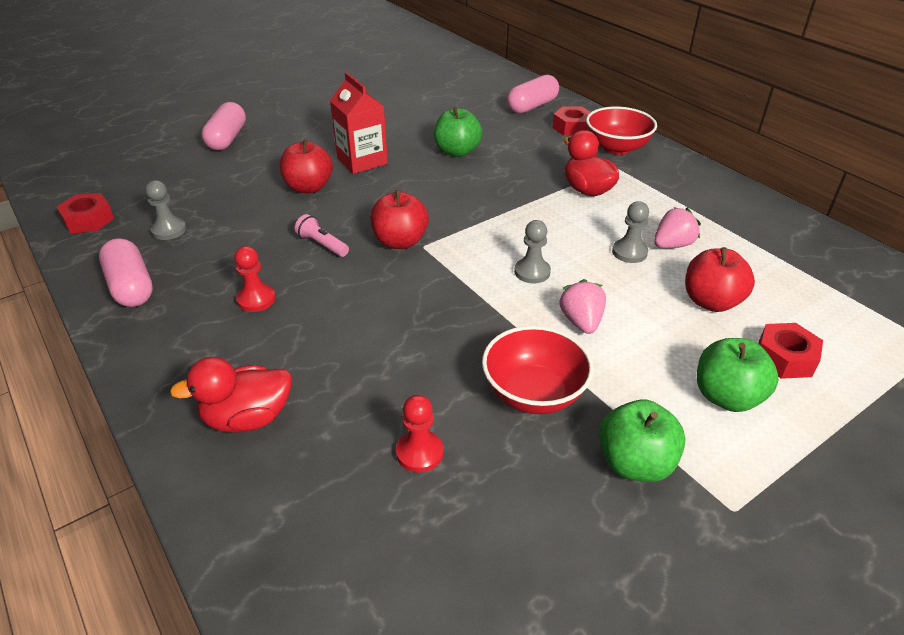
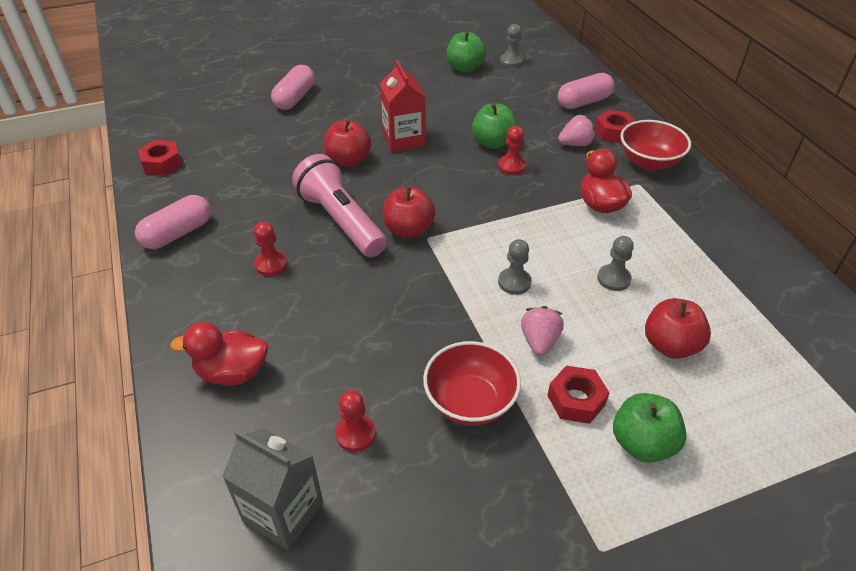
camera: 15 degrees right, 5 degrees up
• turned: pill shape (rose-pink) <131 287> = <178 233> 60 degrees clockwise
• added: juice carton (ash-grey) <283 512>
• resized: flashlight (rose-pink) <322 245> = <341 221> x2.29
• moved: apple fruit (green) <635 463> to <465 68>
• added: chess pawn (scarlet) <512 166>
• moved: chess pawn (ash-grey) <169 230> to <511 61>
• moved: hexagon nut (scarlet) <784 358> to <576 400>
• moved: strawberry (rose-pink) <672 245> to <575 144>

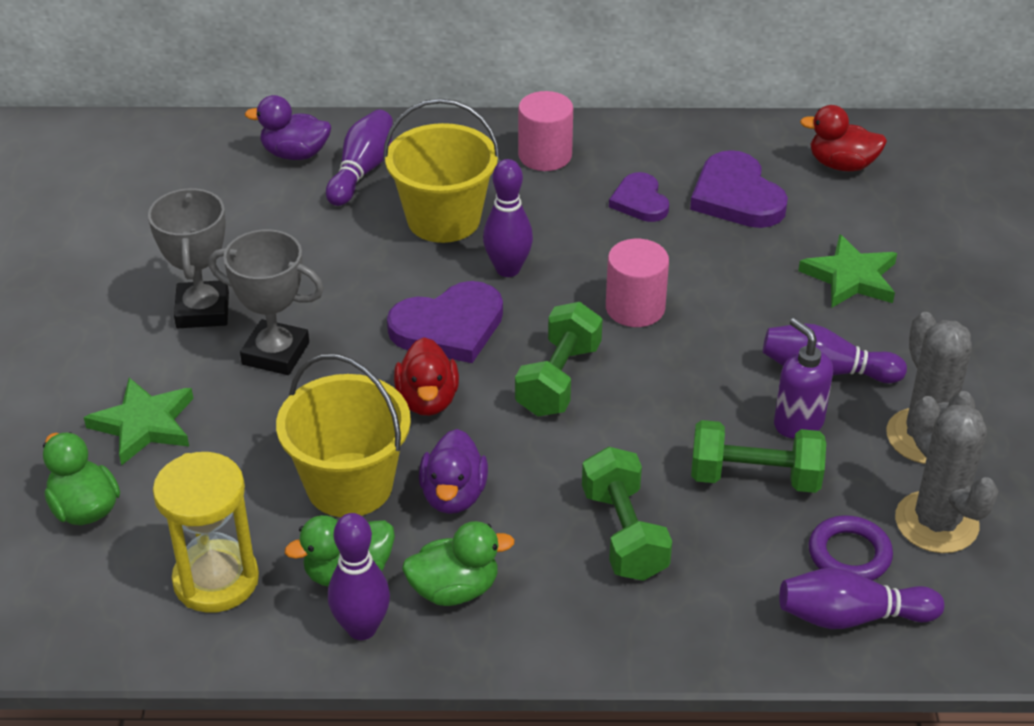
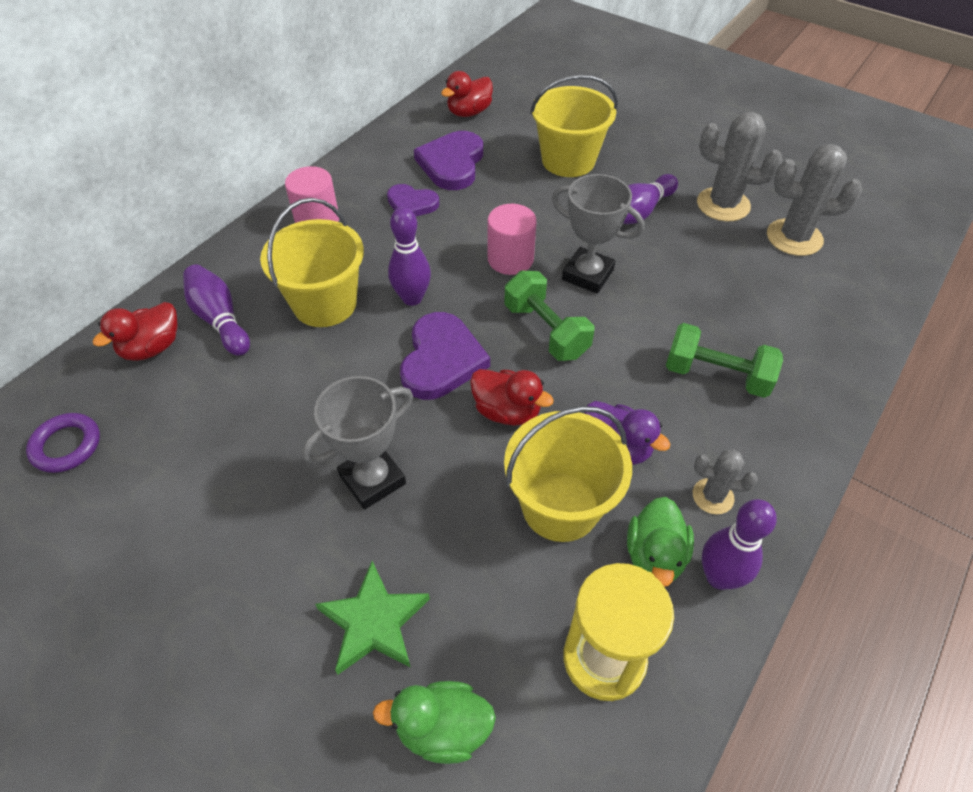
camera: 55 degrees left, 10 degrees up
• moved: ring (violet) <849 554> to <66 446>
• recoloured: rubber duck (violet) <295 154> to rubber duck (scarlet) <152 348>
• turned: heart (violet) <736 196> = <452 164> 90 degrees clockwise
• replaced: star (green) <851 277> to bucket (golden) <568 160>
• moved: award cup (ash-grey) <202 310> to <587 275>
• replaced: rubber duck (green) <454 589> to prickly plant (ash-grey) <713 496>
• removed: free weight (green) <754 477>
• removed: soap pump (violet) <798 423>
• removed: skittle (violet) <851 617>

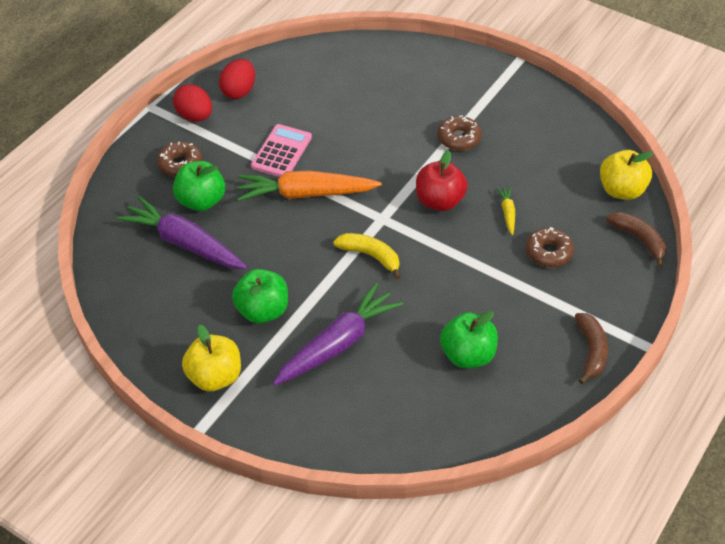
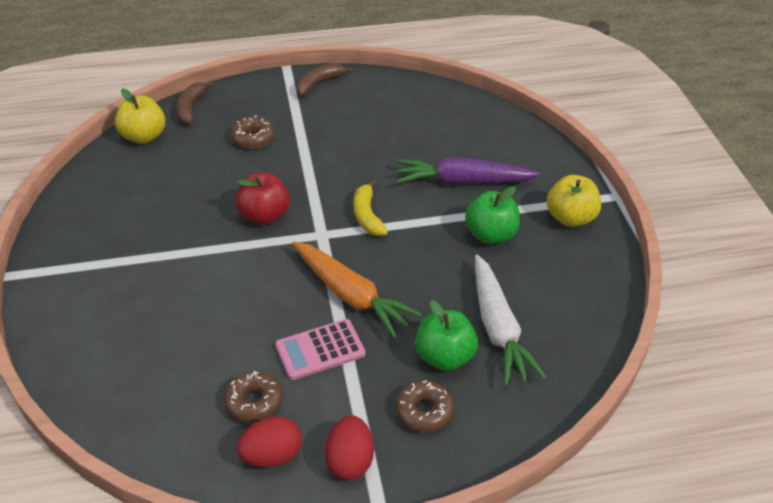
camera: 135 degrees left, 5 degrees down
• moved: donut (dark brown) <459 138> to <254 402>
• recoloured: root vegetable (violet) <185 243> to root vegetable (snow-white) <498 328>
• removed: apple fruit (green) <467 355>
• removed: root vegetable (golden) <507 213>

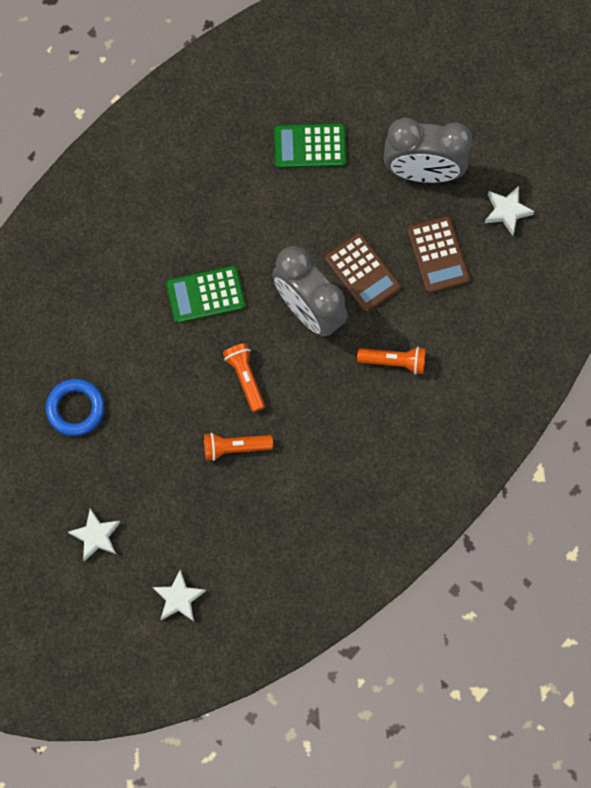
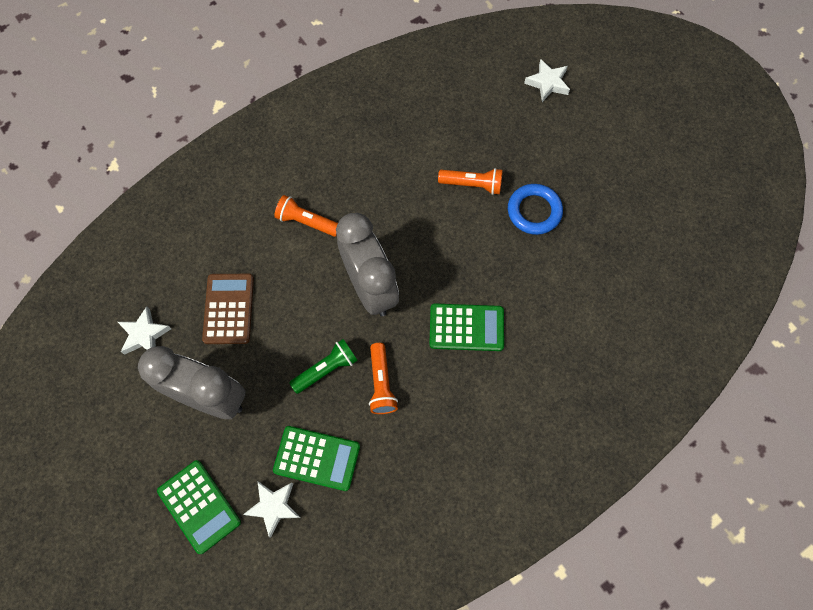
camera: 165 degrees left, 5 degrees down
• added: adding machine (green) <199 506>
• moved: star (snow-white) <96 536> to <274 507>
• added: flashlight (green) <326 369>
• moved: flashlight (orange-coloured) <245 378> to <381 383>
• moved: ring (cobalt) <75 408> to <534 211>
• removed: adding machine (dark brown) <362 273>

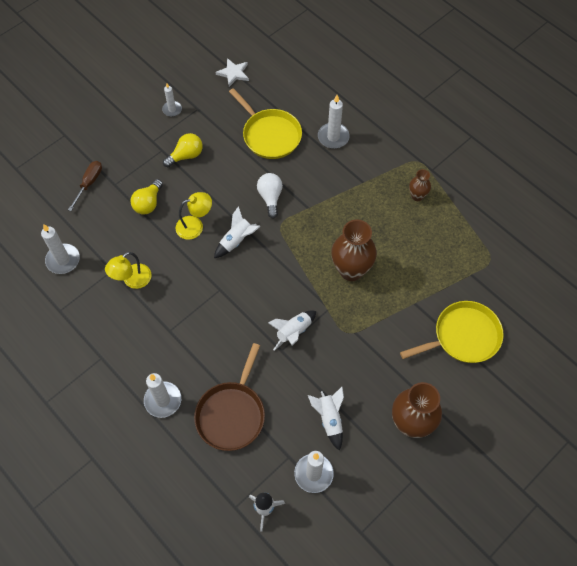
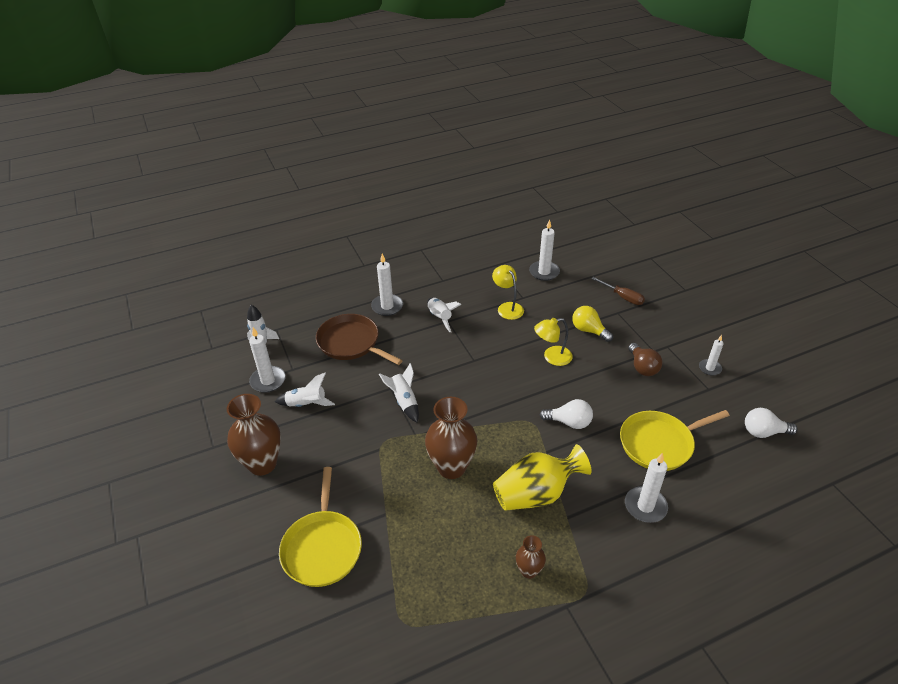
camera: 110 degrees right, 20 degrees down
• moved: toy rocket (snow-white) <236 241> to <440 317>
• added: tall vase (golden) <536 494>
• turned: desk lamp (golden) <195 226> = <552 357> 75 degrees clockwise
• recoloured: light bulb (golden) <186 156> to light bulb (dark brown) <642 367>
• replaced: star (snow-white) <233 73> to light bulb (snow-white) <763 432>

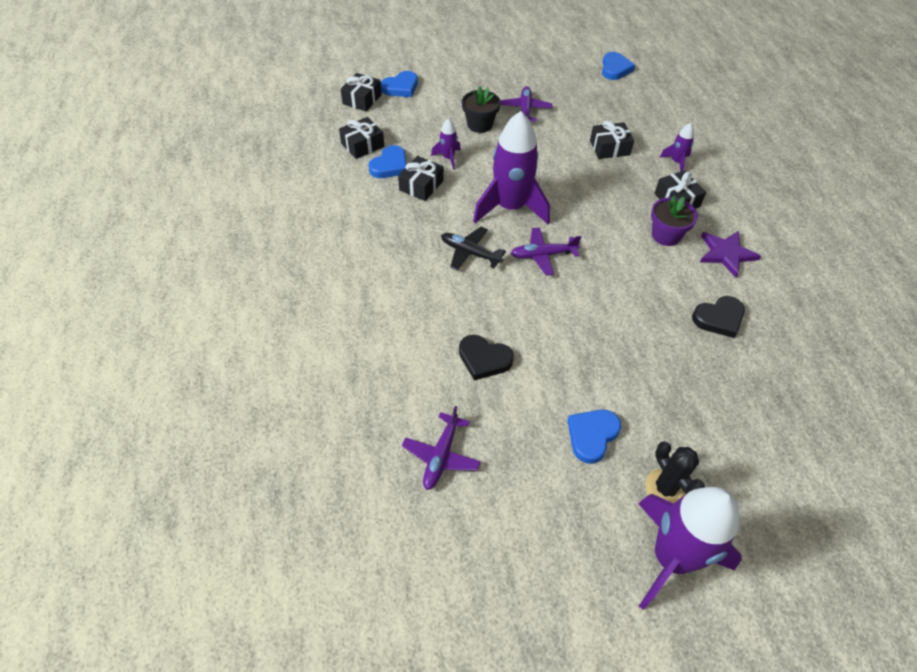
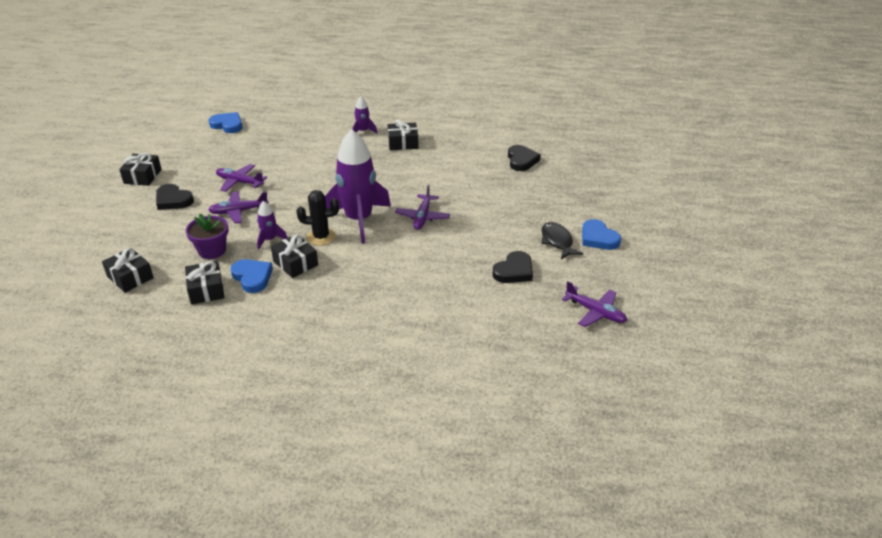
camera: 70 degrees left, 15 degrees down
• moved: wrapped gift (ebony) <609 148> to <142 176>
• added: heart (ebony) <173 200>
• moved: plant pot (violet) <666 235> to <212 250>
• replaced: plant pot (ebony) <479 125> to toy plane (violet) <238 211>
• moved: prickly plant (ebony) <665 488> to <321 237>
• added: fish figure (ebony) <557 241>
• removed: heart (cobalt) <401 87>
• removed: toy plane (ebony) <470 253>
• removed: toy rocket (violet) <671 557>
• removed: star (violet) <726 254>

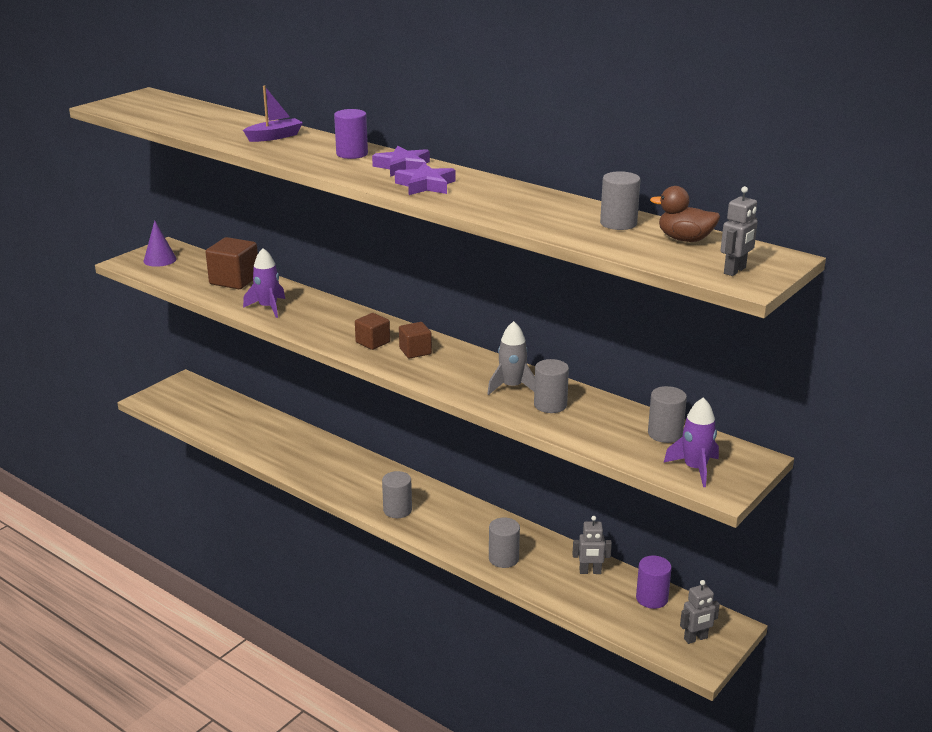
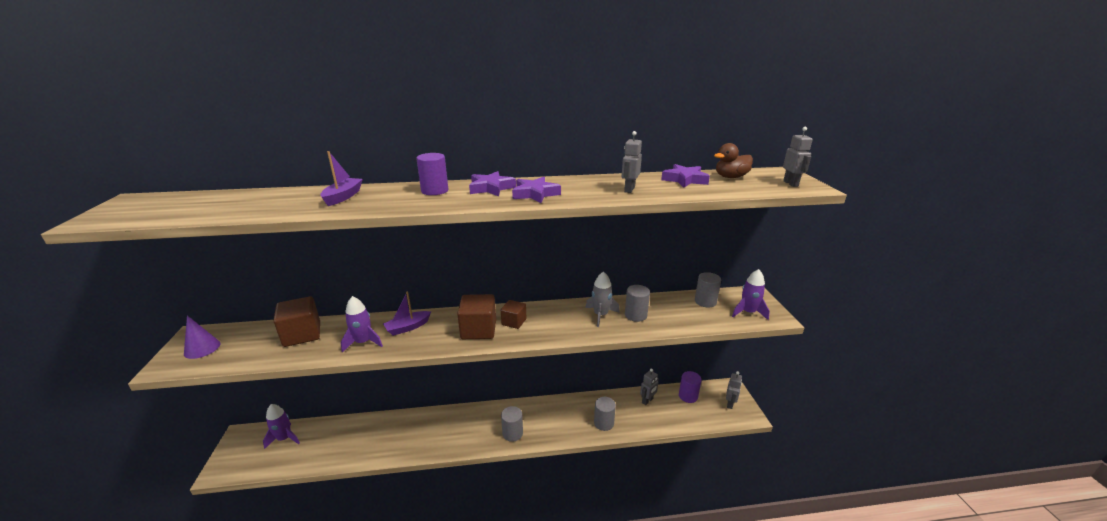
camera: 45 degrees left, 0 degrees up
• added: toy rocket (violet) <284 438>
• added: boat (violet) <407 327>
• resized: cube (dark brown) <373 342> = <478 330> x1.65
• added: robot figure (ash-grey) <629 189>
• replaced: solid cylinder (ash-grey) <618 223> to star (violet) <684 180>

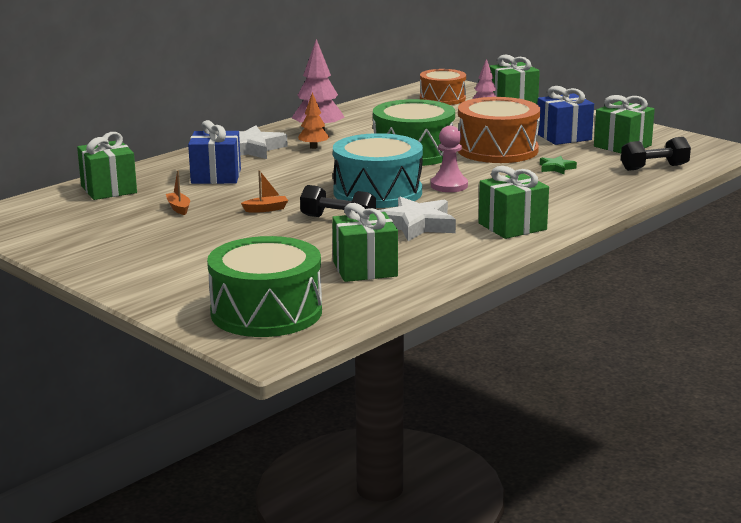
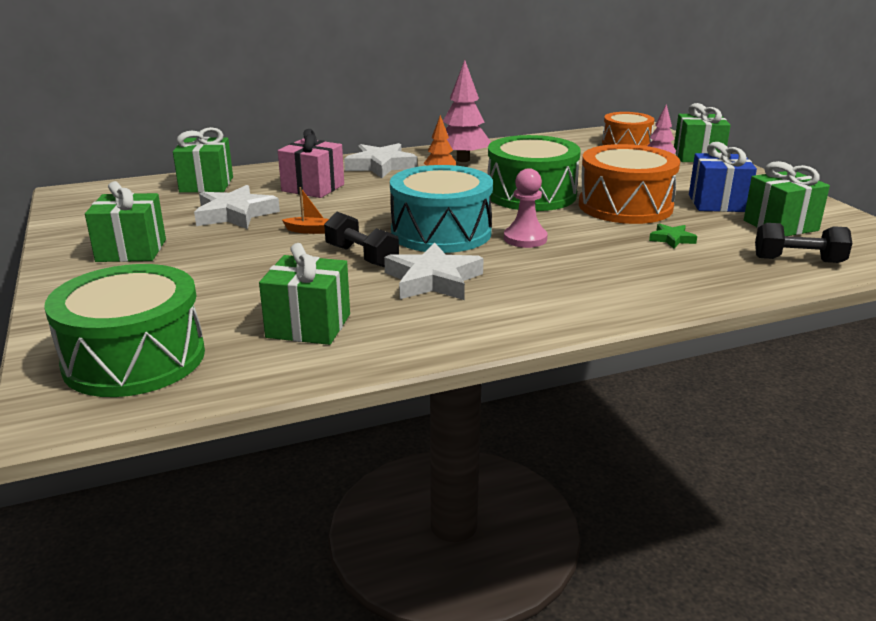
camera: 25 degrees right, 5 degrees up
• moved: wrapped gift (green) <512 226> to <131 250>
• replaced: boat (orange-coloured) <179 208> to star (snow-white) <235 214>
• recoloured: wrapped gift (cobalt) <216 176> to wrapped gift (rose-pink) <313 188>

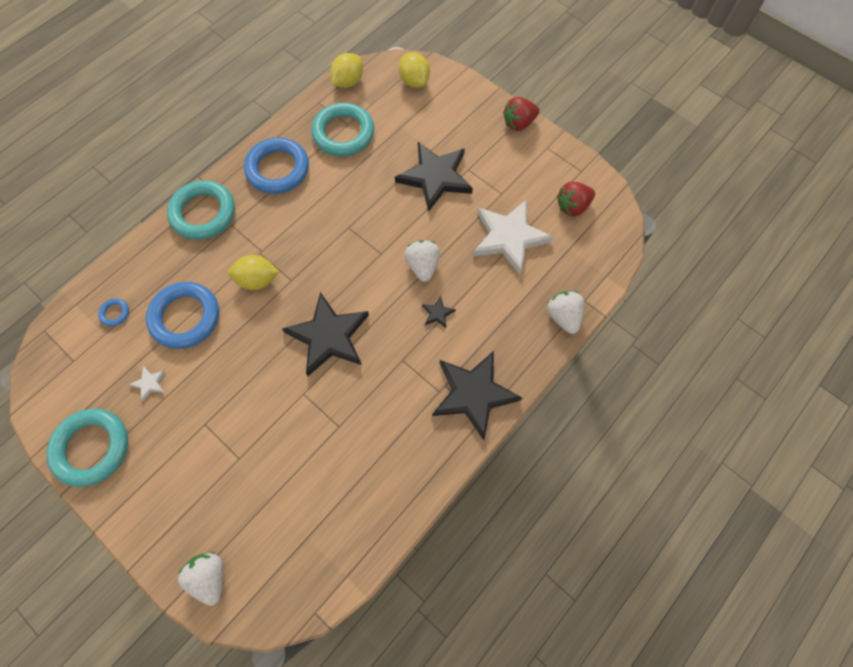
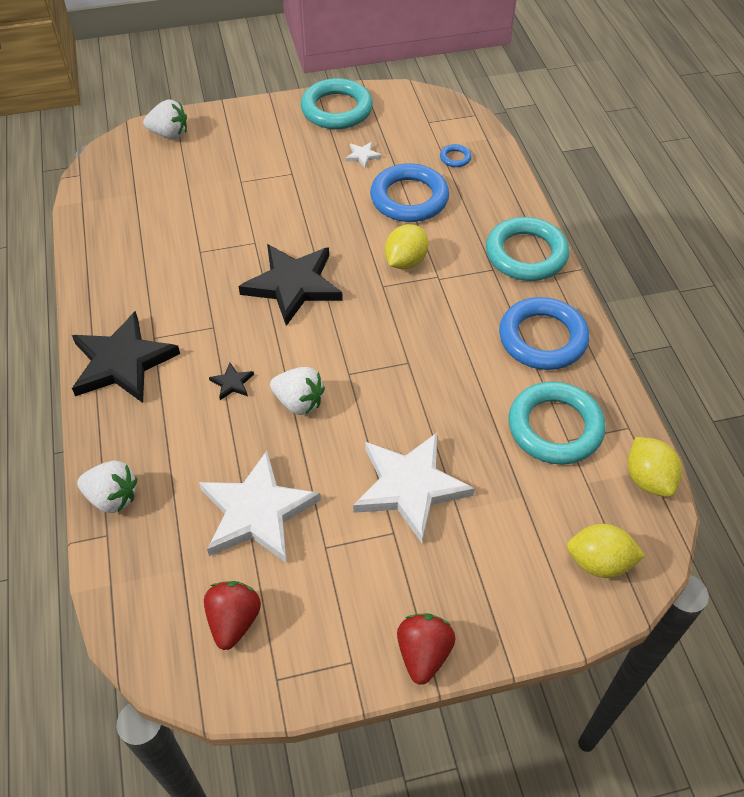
camera: 125 degrees right, 15 degrees down
• recoloured: star (ebony) <435 177> to star (snow-white) <409 487>

